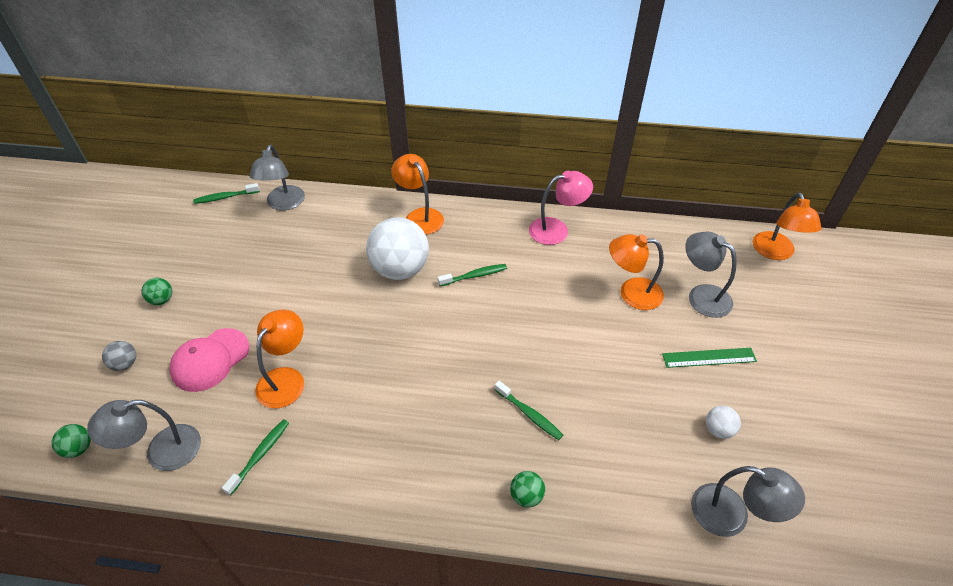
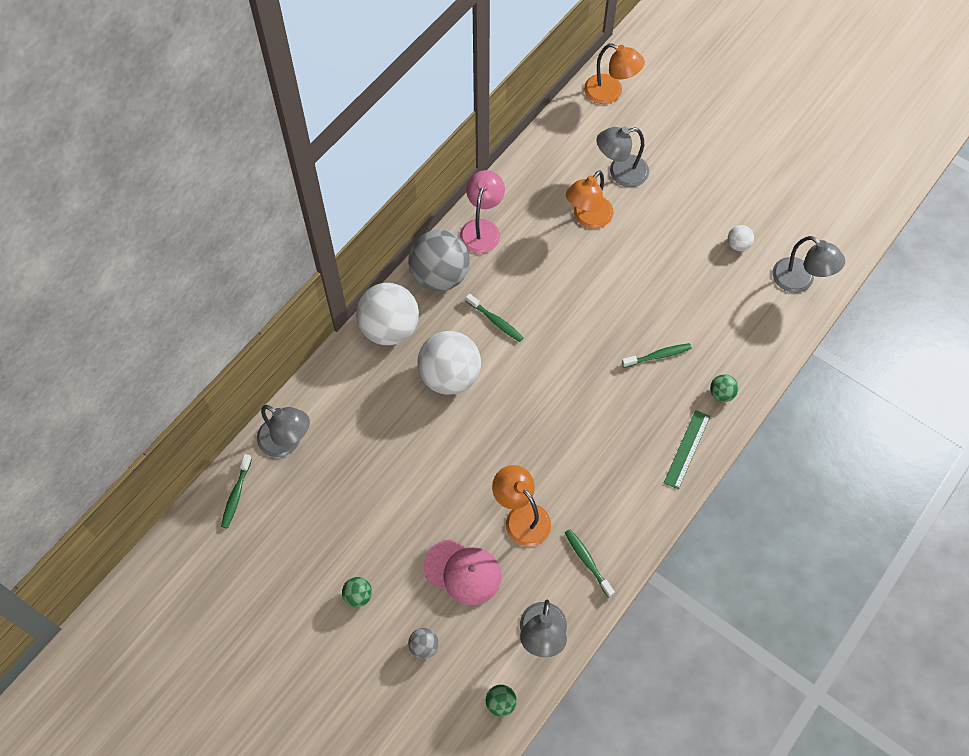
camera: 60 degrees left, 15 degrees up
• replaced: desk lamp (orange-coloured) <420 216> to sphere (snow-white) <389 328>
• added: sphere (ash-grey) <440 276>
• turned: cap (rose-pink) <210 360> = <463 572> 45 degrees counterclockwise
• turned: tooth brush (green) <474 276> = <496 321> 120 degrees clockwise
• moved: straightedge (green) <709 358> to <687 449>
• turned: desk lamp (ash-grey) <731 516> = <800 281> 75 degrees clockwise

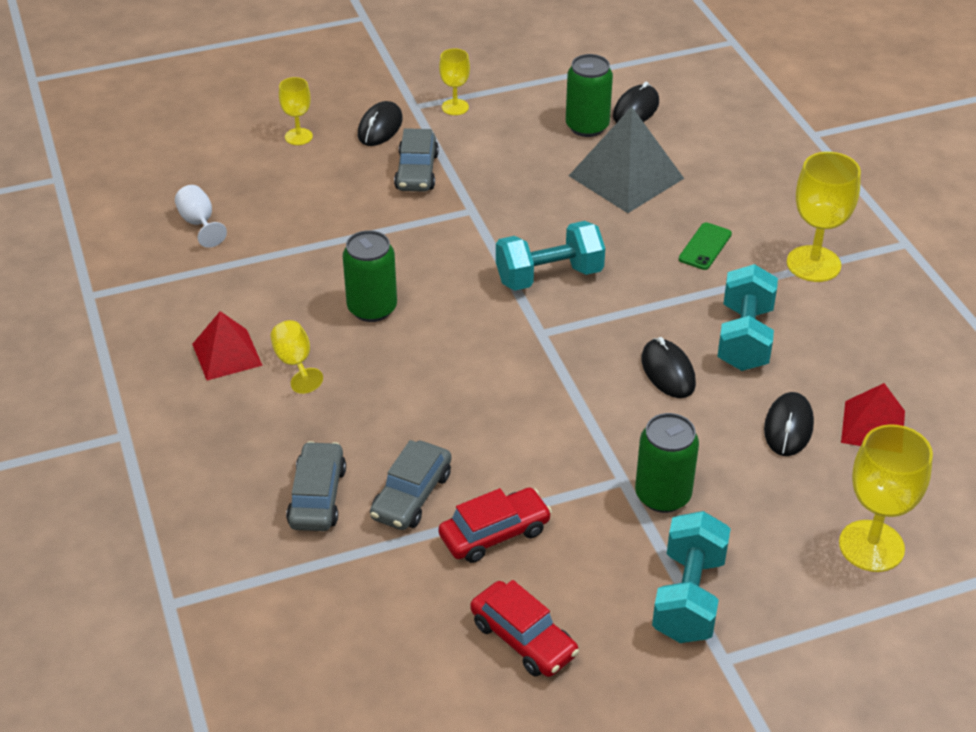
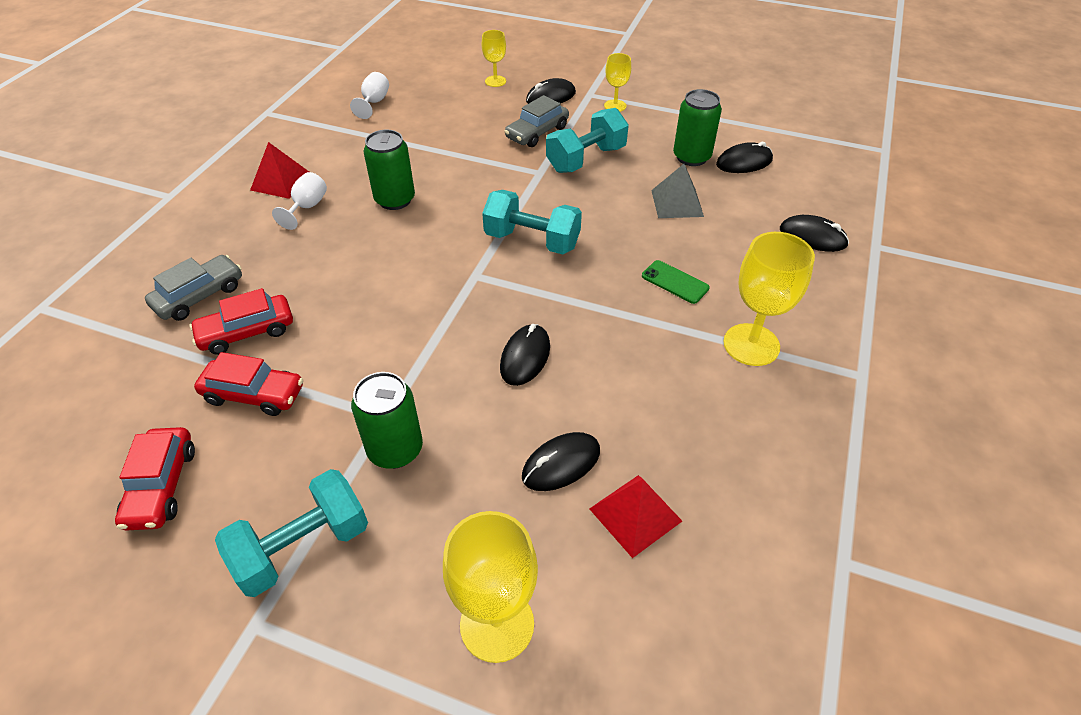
camera: 40 degrees right, 5 degrees up
• recoloured: toy car (ash-grey) <411 495> to toy car (scarlet) <247 332>
• recoloured: goblet (golden) <295 363> to goblet (snow-white) <307 207>
• moved: free weight (teal) <744 338> to <586 159>
• turned: mobile phone (green) <705 246> = <675 282> 60 degrees clockwise
• resized: solid pyramid (ash-grey) <626 177> = <677 203> x0.61
• added: PC mouse (ebony) <812 237>

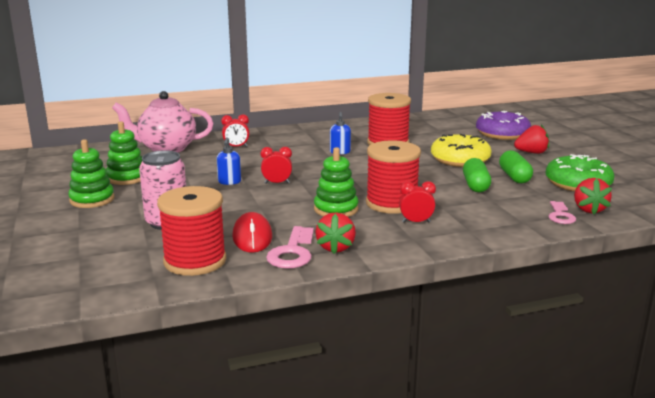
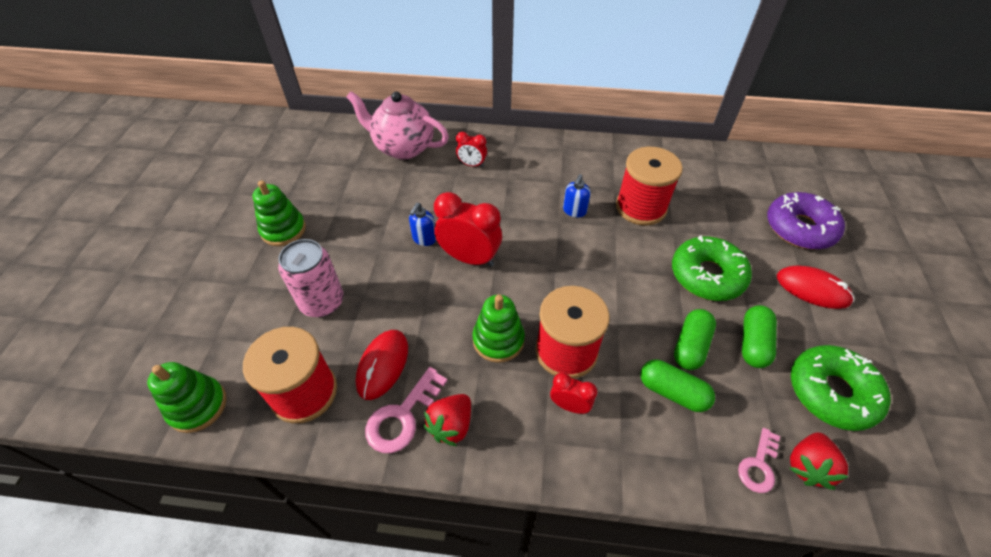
camera: 25 degrees right, 30 degrees up
• moved: ring stacker (green) <127 178> to <198 406>
• resized: alarm clock (scarlet) <277 183> = <469 258> x1.83
• added: pill shape (green) <672 392>
• recoloured: donut (golden) <460 159> to donut (green) <707 275>
• replaced: strawberry (scarlet) <531 153> to PC mouse (scarlet) <812 289>

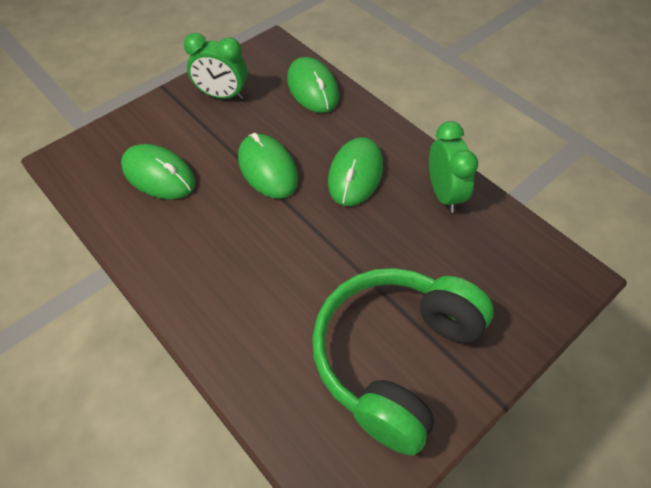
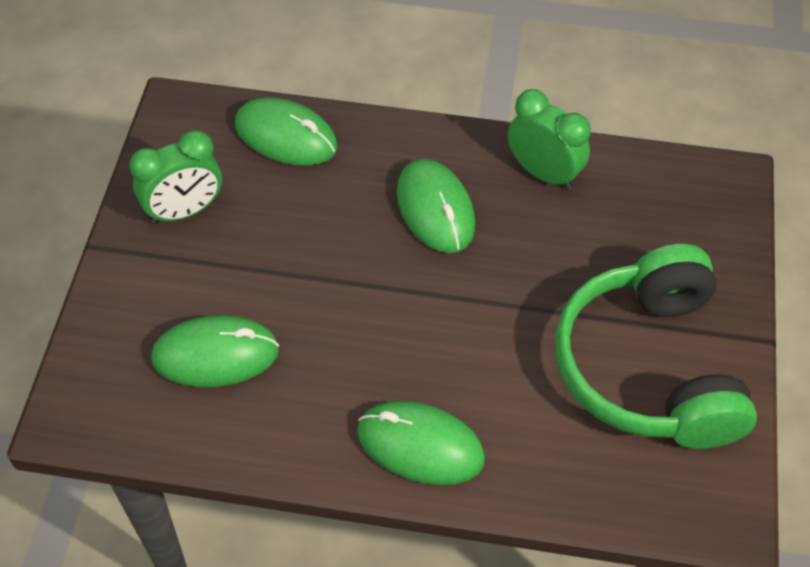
camera: 40 degrees left, 0 degrees up
• moved: PC mouse (green) <267 169> to <420 445>

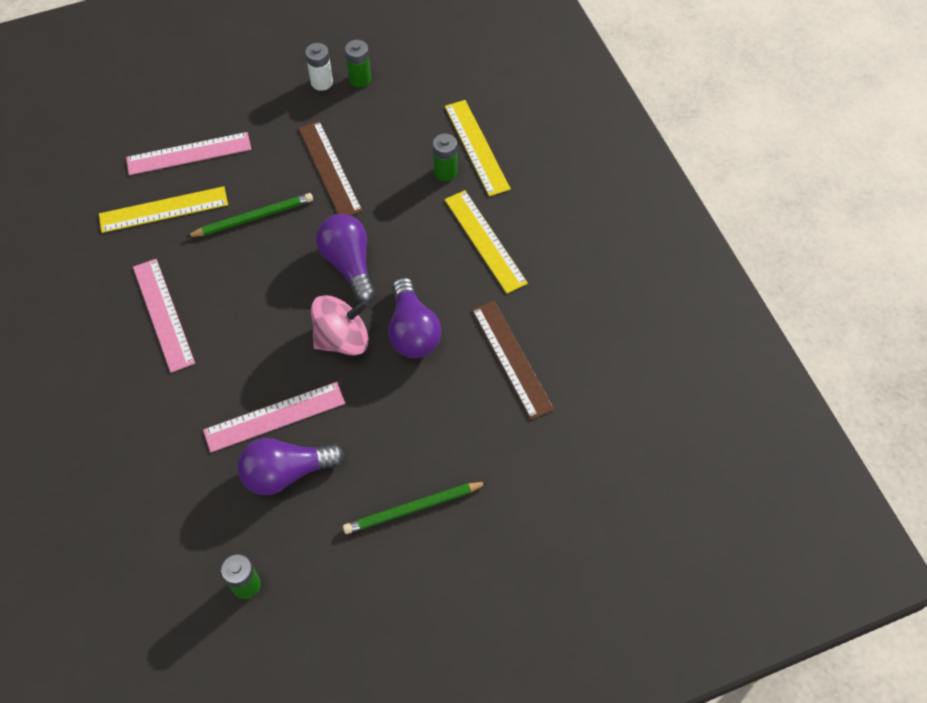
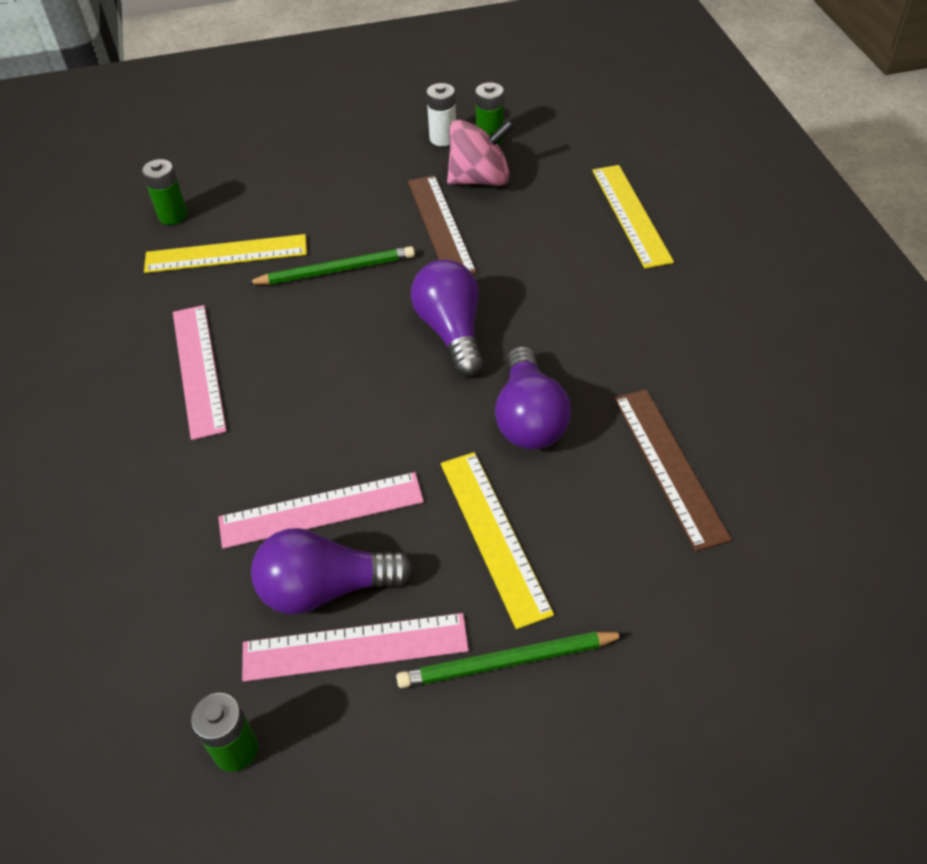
camera: 10 degrees right, 10 degrees down
• moved: AA battery (green) <445 172> to <173 215>
• moved: straightedge (rose-pink) <189 153> to <355 647>
• moved: straightedge (golden) <485 241> to <494 535>
• moved: spinning top (rose-pink) <342 339> to <480 179>

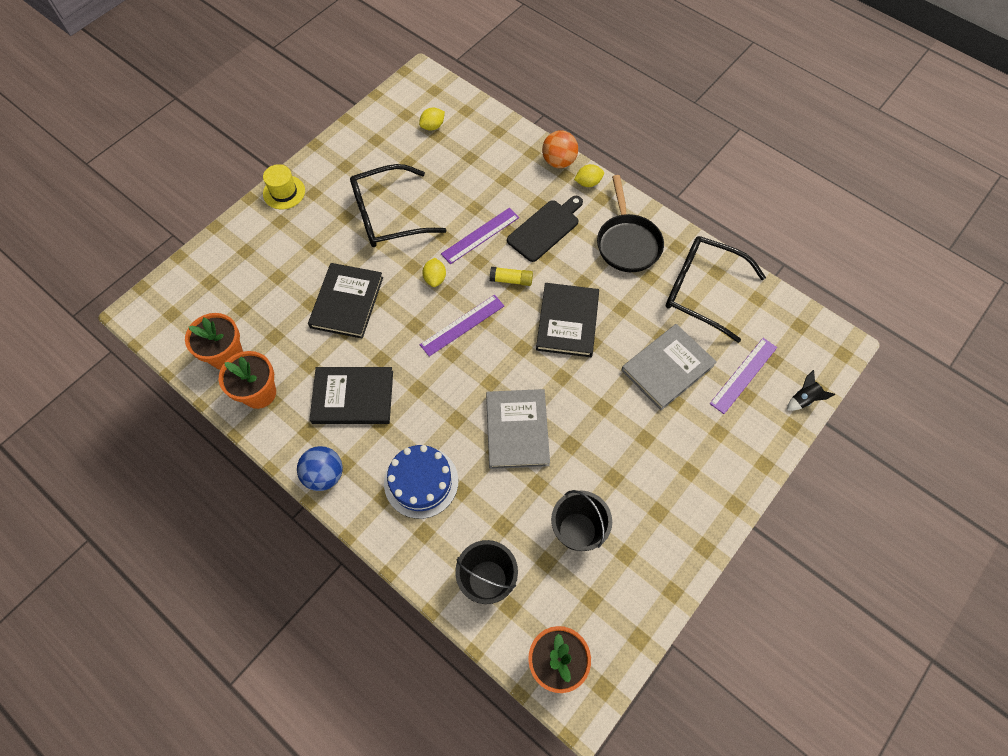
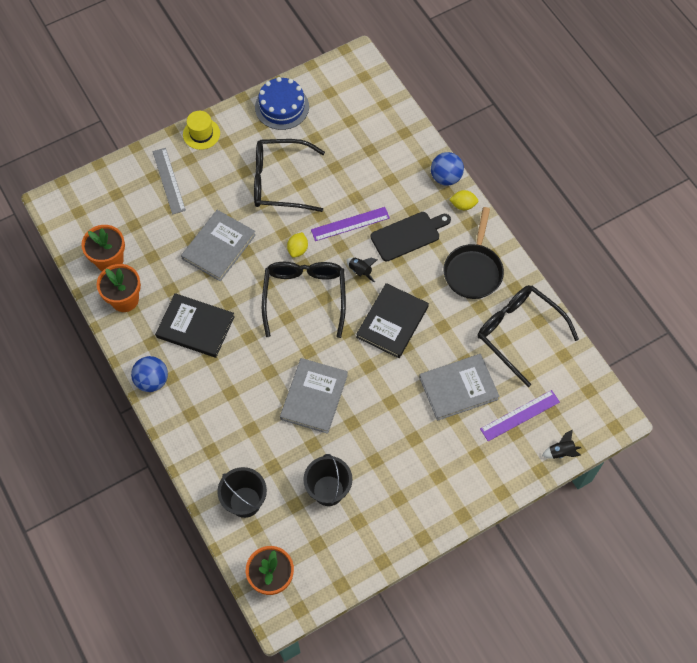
camera: 20 degrees right, 0 degrees up
• added: straightedge (ash-grey) <169 180>
• recoloured: hardcover (ebony) <347 302> to hardcover (ash-grey) <219 247>
• moved: cake (cobalt) <421 482> to <282 107>
• replaced: straightedge (violet) <462 325> to eyeglasses (ebony) <304 296>
• replaced: glue stick (golden) <511 280> to toy rocket (ebony) <360 271>
• recoloured: sphere (orange-coloured) <559 161> to sphere (cobalt) <446 177>
• removed: toy lemon (golden) <432 126>

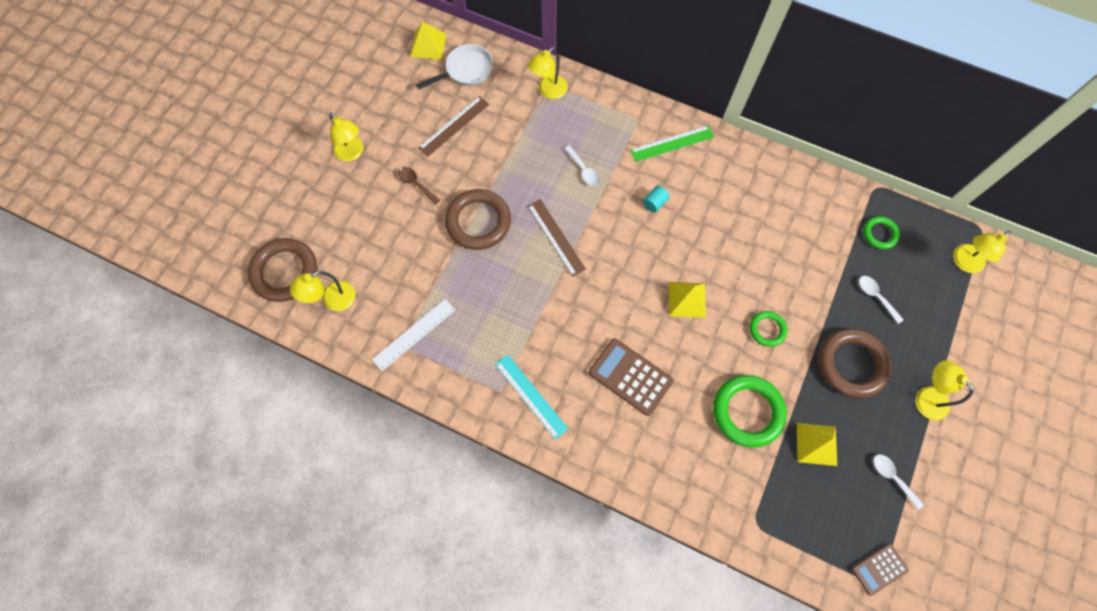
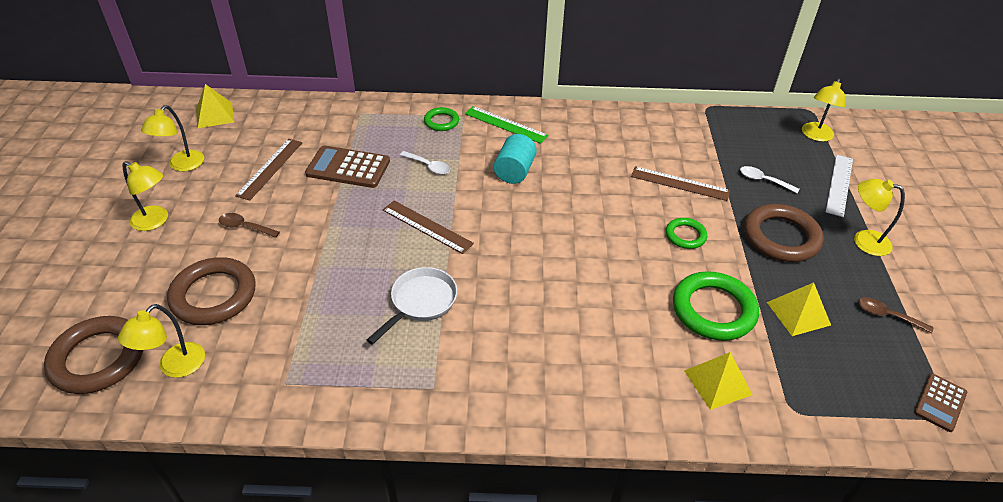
camera: 25 degrees left, 25 degrees down
• moved: desk lamp (golden) <548 91> to <182 165>
• moved: ring (dark brown) <478 222> to <214 295>
• moved: adding machine (dark brown) <630 377> to <348 167>
• moved: skillet (snow-white) <466 70> to <420 302>
• moved: ring (green) <879 234> to <441 122>
• turned: straightedge (green) <672 143> = <505 125> 75 degrees clockwise
• resized: solid cylinder (teal) <654 203> = <514 171> x1.73
• added: straightedge (dark brown) <680 184>
• moved: solid pyramid (golden) <687 299> to <718 382>
• moved: straightedge (snow-white) <414 334> to <839 185>
• recoloured: spoon (snow-white) <892 477> to spoon (dark brown) <887 316>
• removed: straightedge (teal) <531 396>

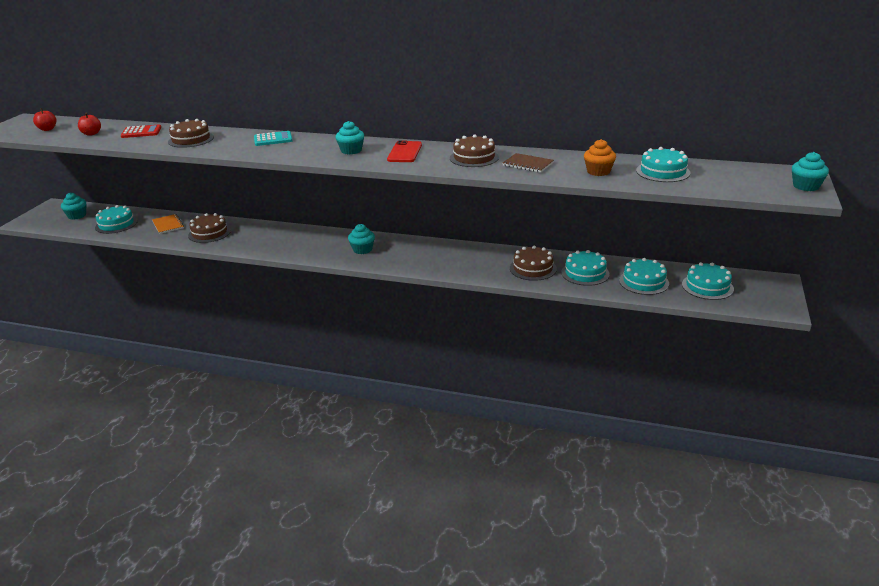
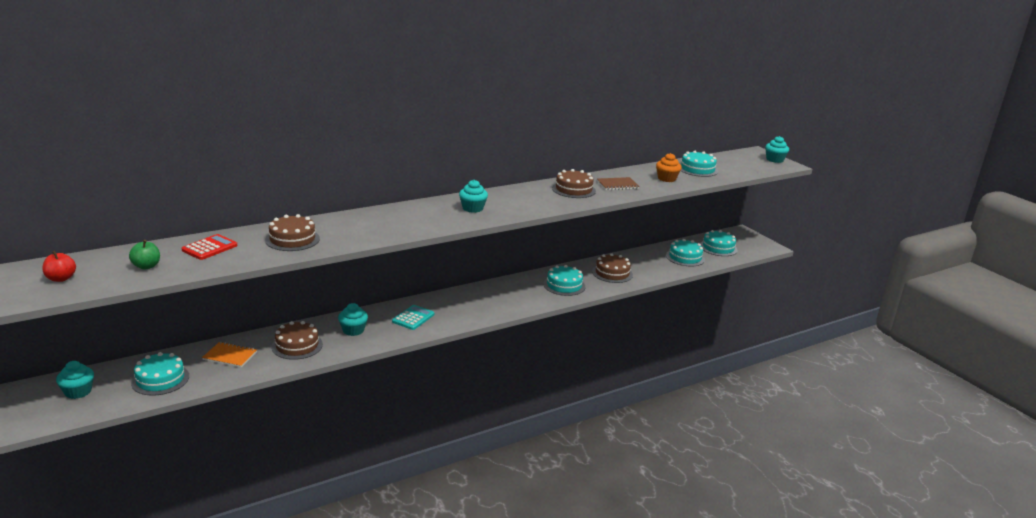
camera: 50 degrees left, 5 degrees down
• recoloured: apple fruit (scarlet) <91 134> to apple fruit (green) <146 266>
• moved: muffin (teal) <362 249> to <353 330>
• moved: adding machine (teal) <273 139> to <413 318>
• moved: cake (teal) <585 273> to <564 285>
• removed: mobile phone (scarlet) <404 152>

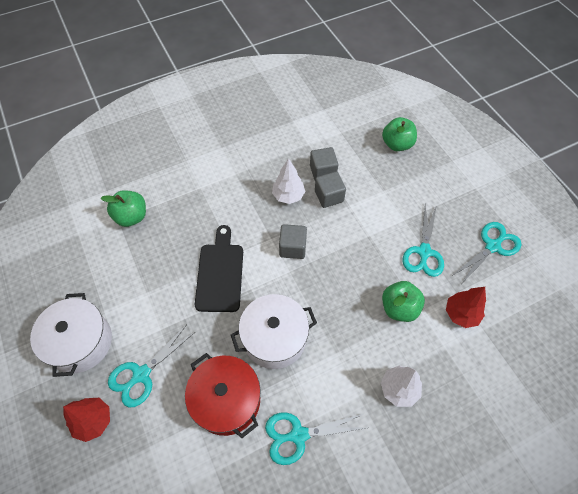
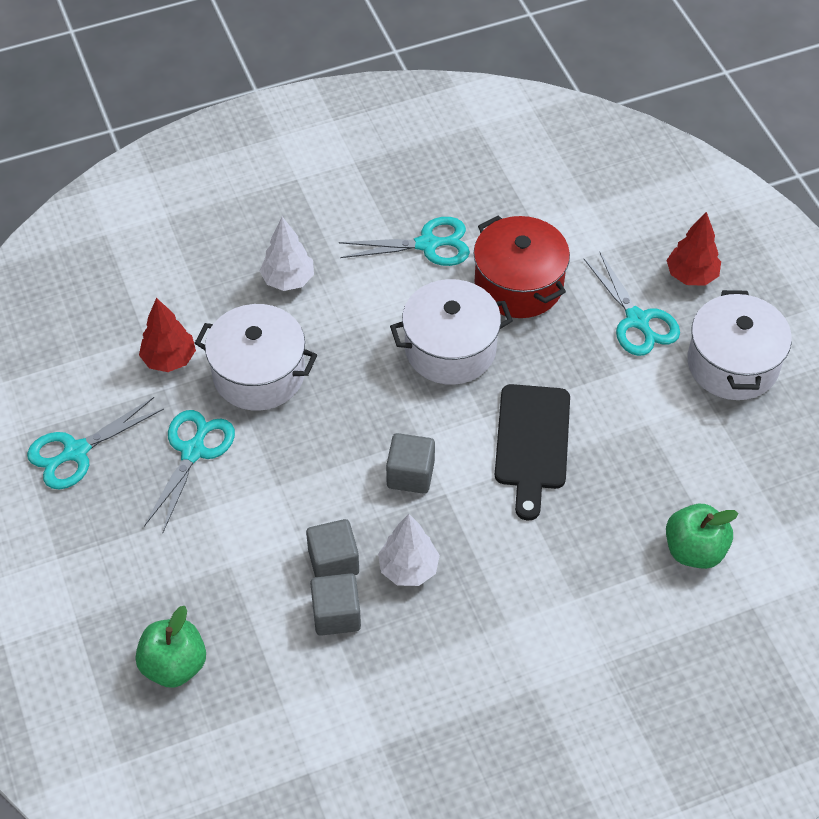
camera: 175 degrees left, 5 degrees down
• replaced: apple fruit (green) <399 308> to stockpot (snow-white) <259 374>
• turned: shears (teal) <141 374> = <637 320> 105 degrees clockwise

